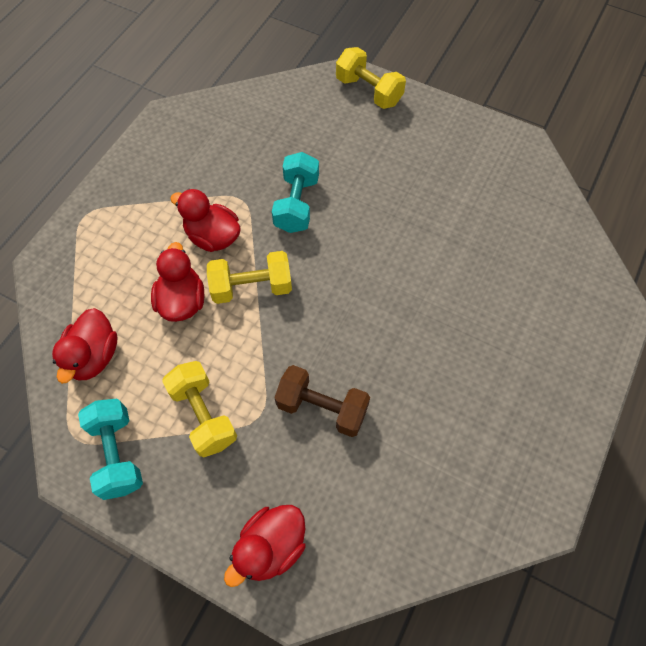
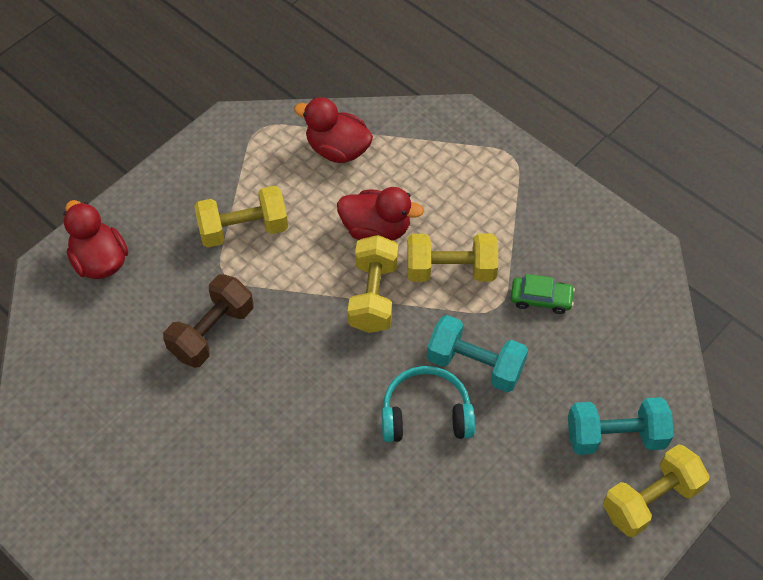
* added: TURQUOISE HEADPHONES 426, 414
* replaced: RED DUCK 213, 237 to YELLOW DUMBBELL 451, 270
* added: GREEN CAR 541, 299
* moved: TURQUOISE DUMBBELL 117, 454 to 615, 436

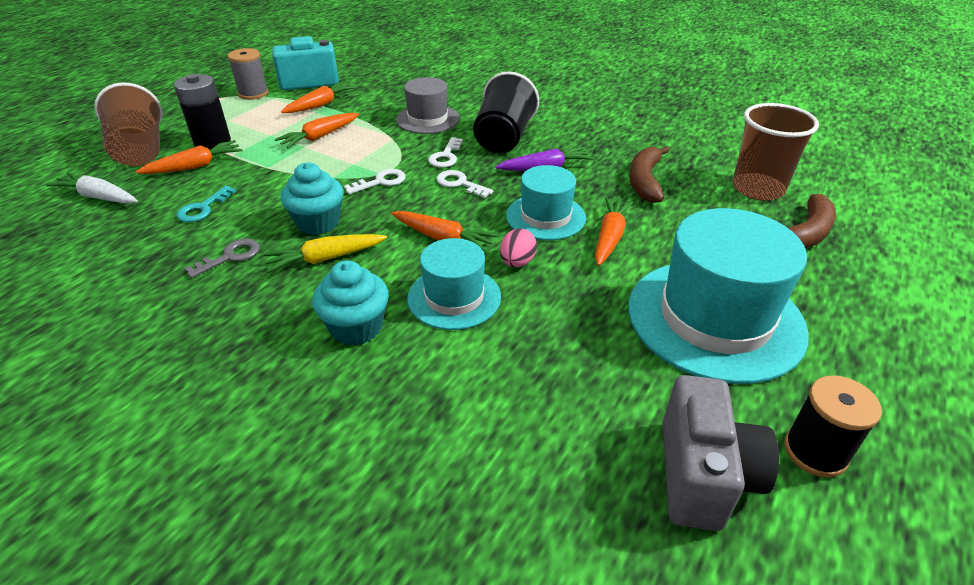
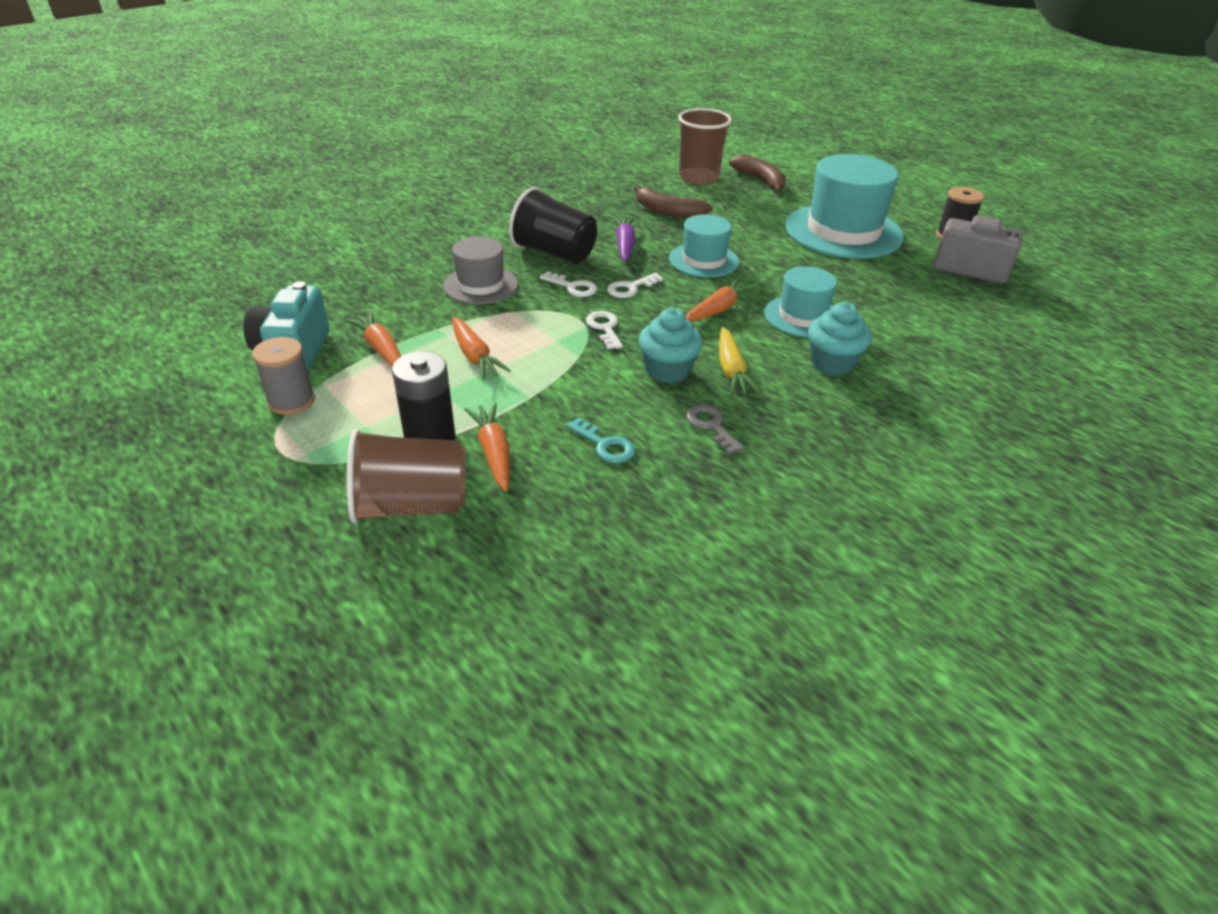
* removed: WHITE CARROT 98, 197
* removed: PINK EGG 517, 262
* removed: ORANGE CARROT 609, 237

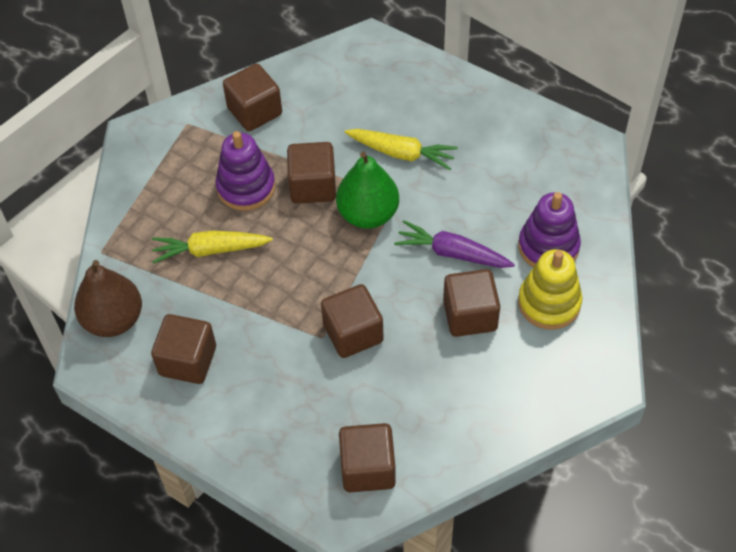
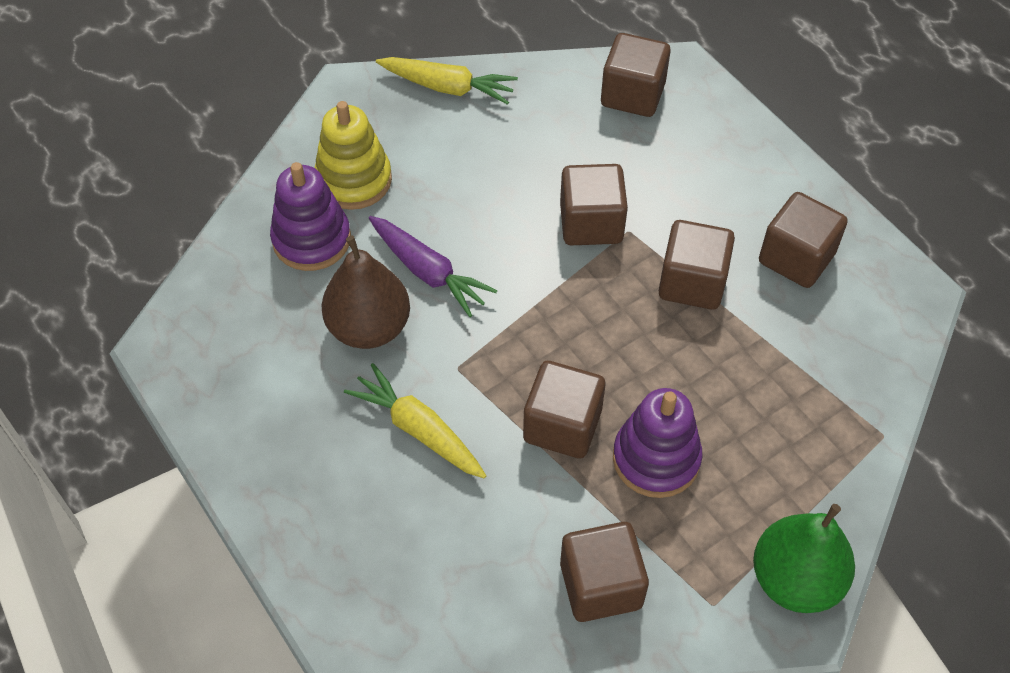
* moved: BROWN PEAR 113, 320 to 369, 327
* moved: YELLOW CARROT 210, 250 to 447, 87
* moved: BROWN CUBE 470, 315 to 692, 282
* moved: GREEN PEAR 368, 214 to 795, 579

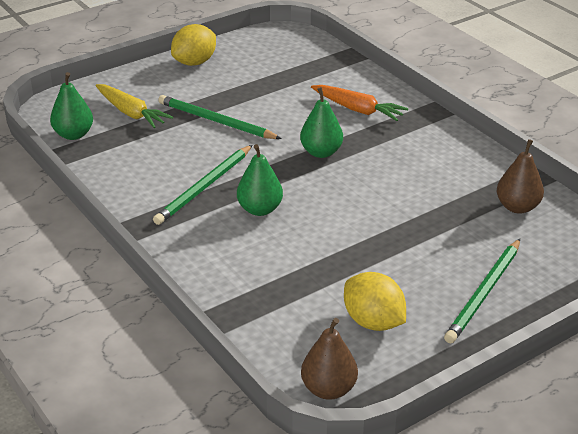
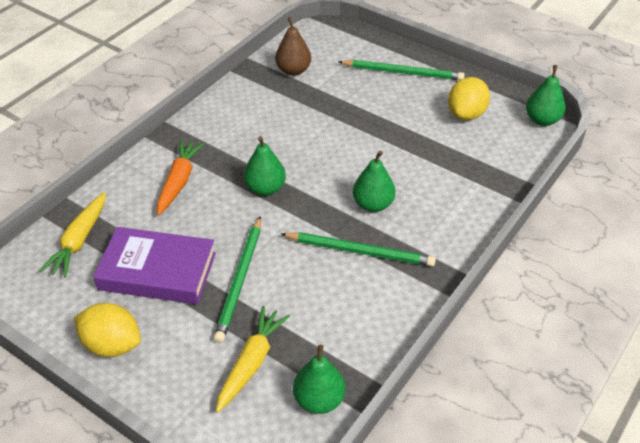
* added: YELLOW CARROT 79, 240
* added: PURPLE BOOK 157, 271
* recoloured: BROWN PEAR 328, 389 to GREEN PEAR 542, 120

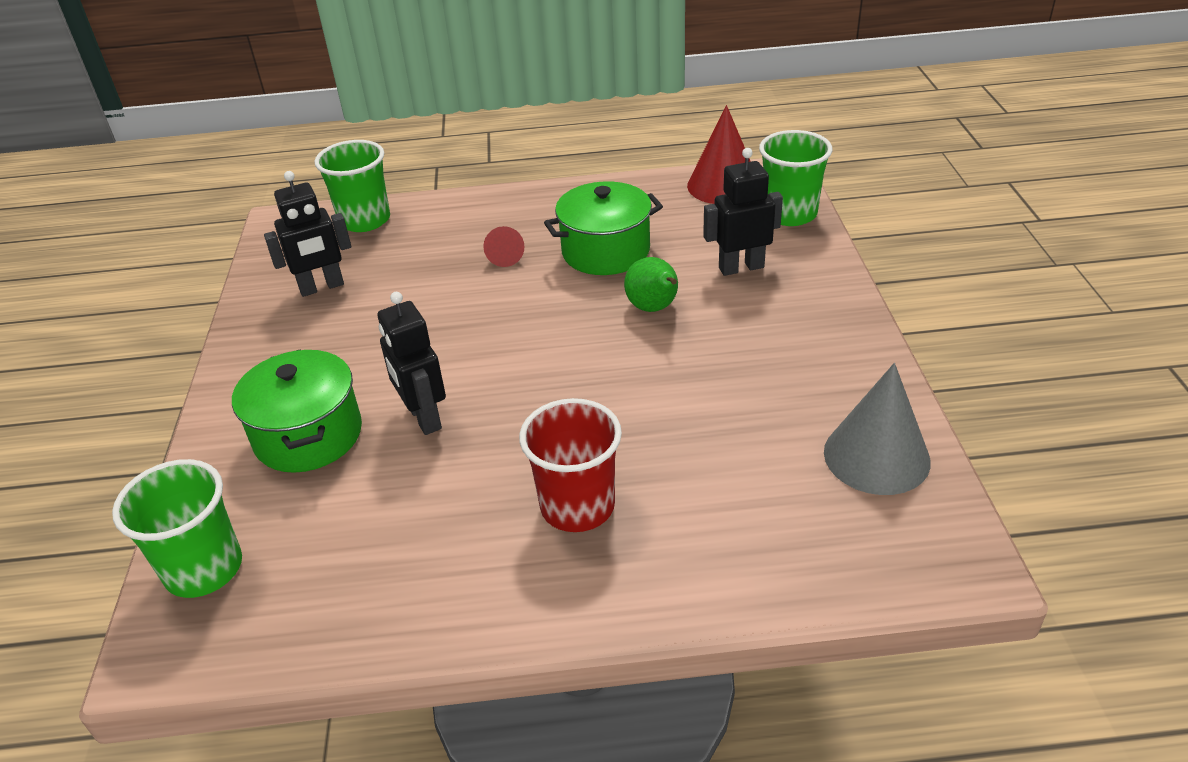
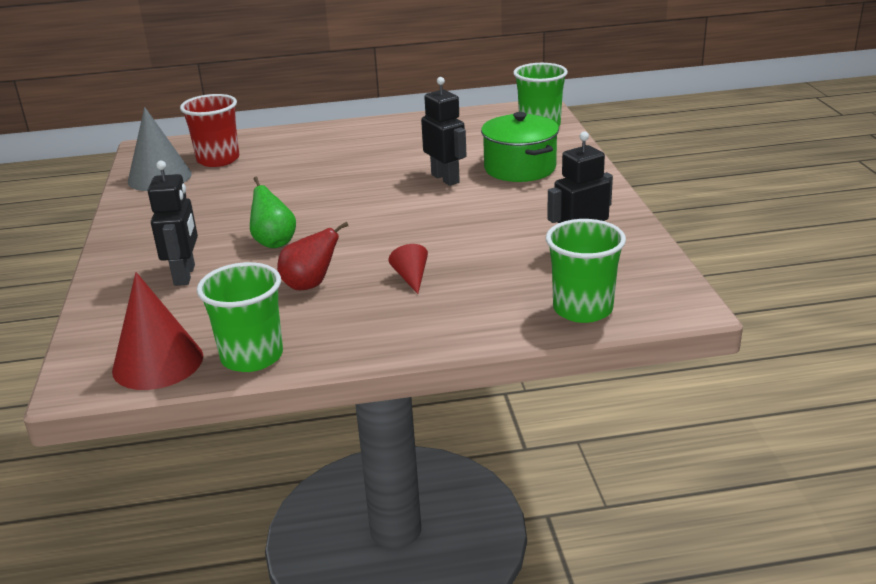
* turned: BLACK ROBOT 741, 267 = 185, 275 75 degrees counterclockwise
* moved: RED CUP 577, 506 to 218, 160
* moved: GREEN CUP 789, 214 to 252, 357
* replaced: GREEN POT 605, 251 to RED PEAR 310, 285

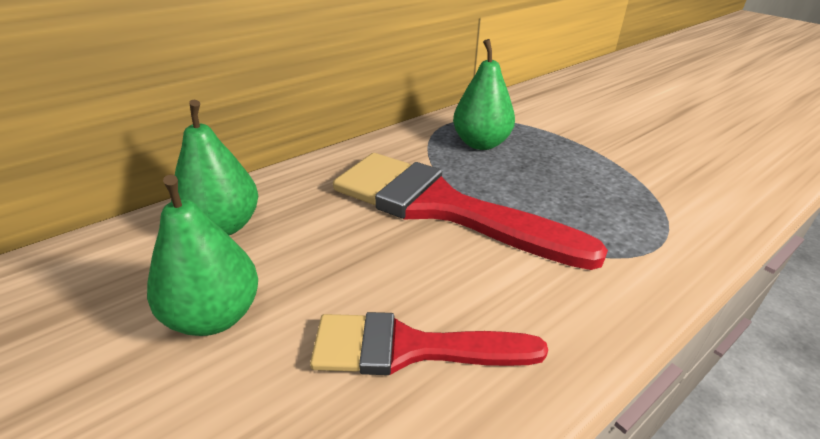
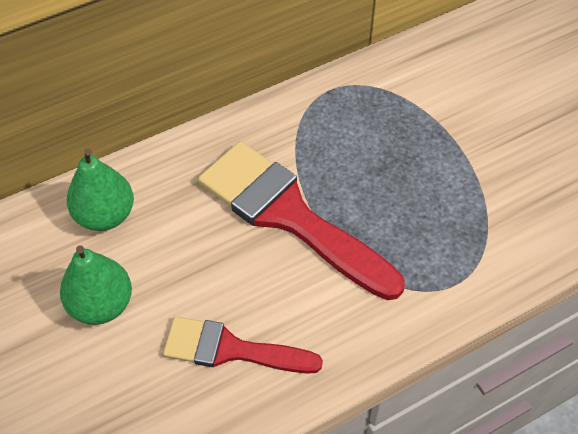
* removed: GREEN PEAR 481, 143

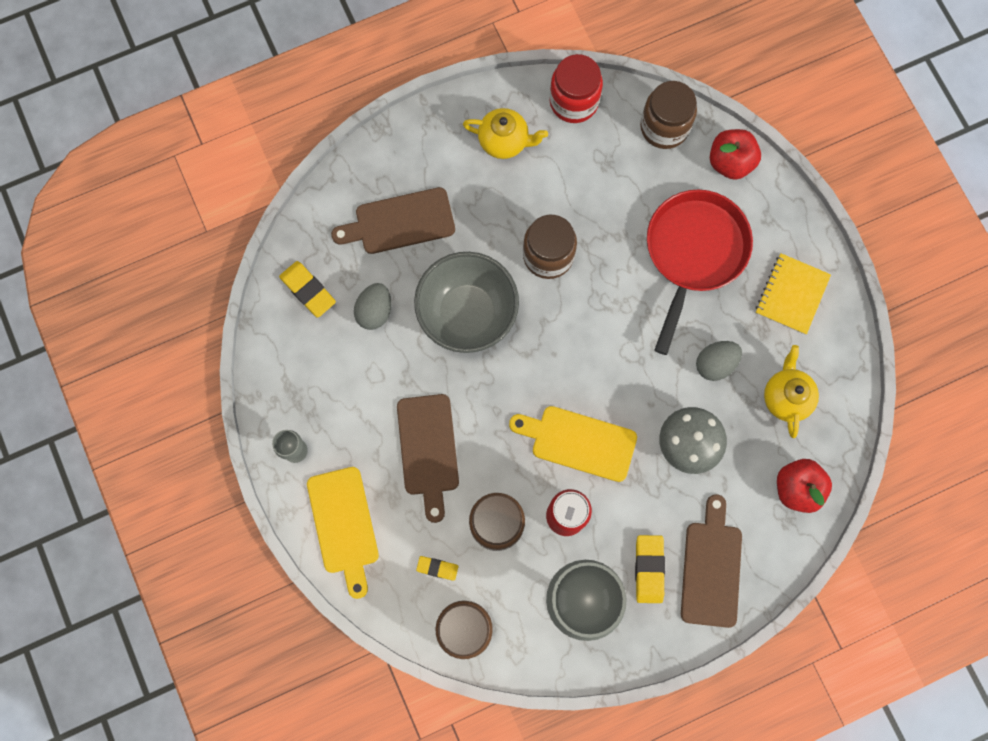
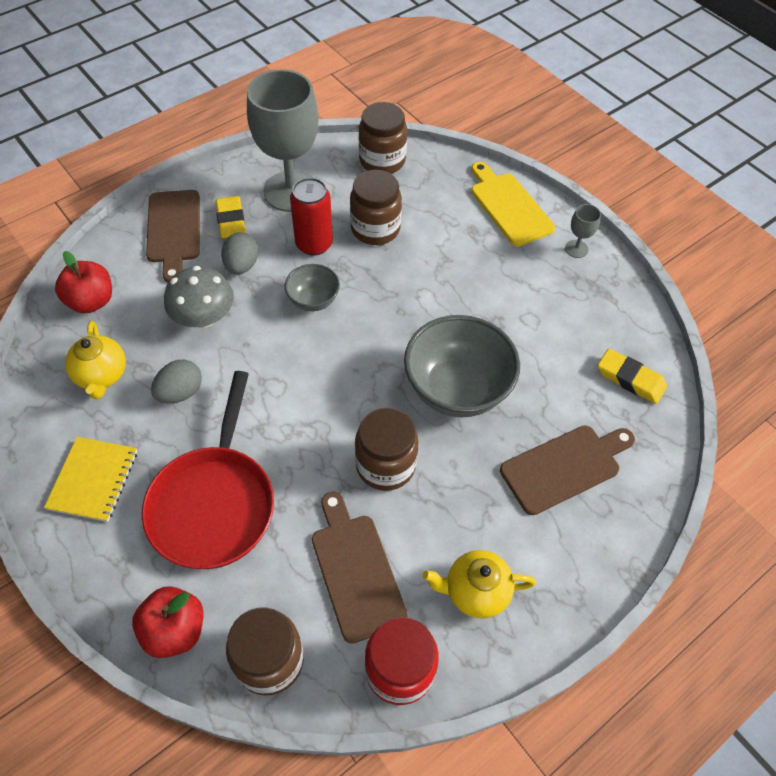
* moved: GREY EGG 375, 311 to 242, 265
* replaced: YELLOW CUTTING BOARD 579, 442 to GREY BOWL 313, 300
* moved: BROWN CUTTING BOARD 428, 450 to 356, 571
* removed: YELLOW ERASER 437, 568

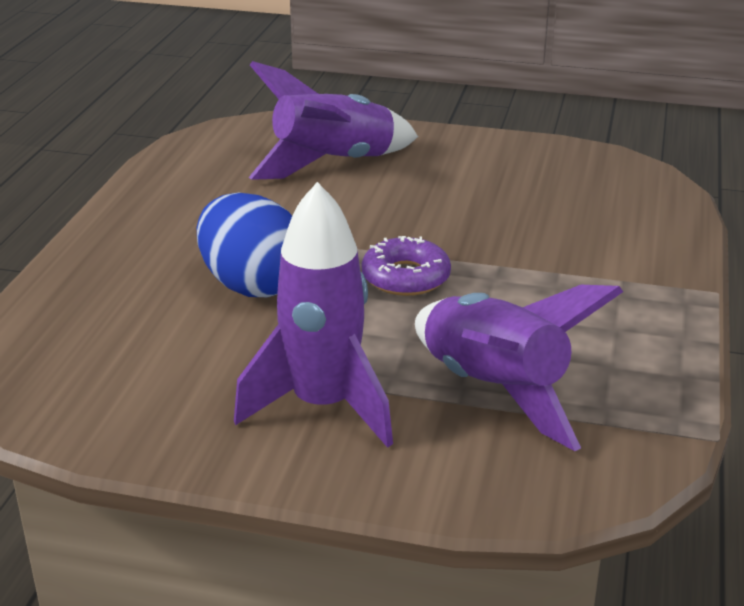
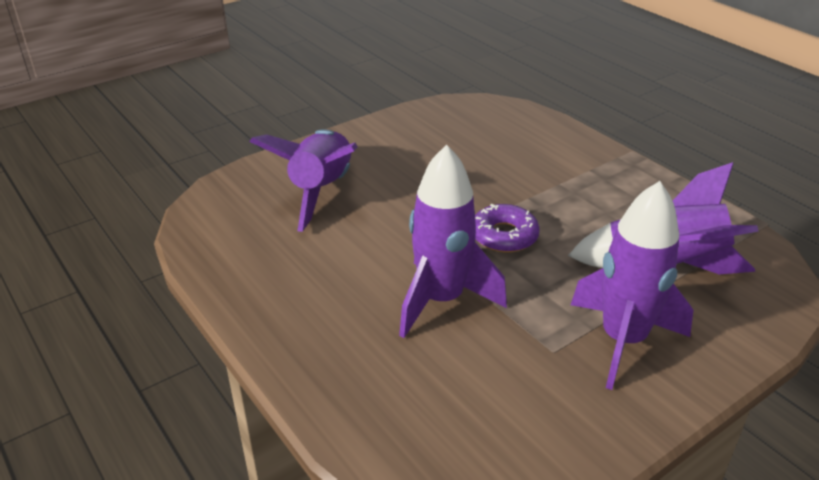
* replaced: BLUE EGG 252, 285 to PURPLE ROCKET 441, 300

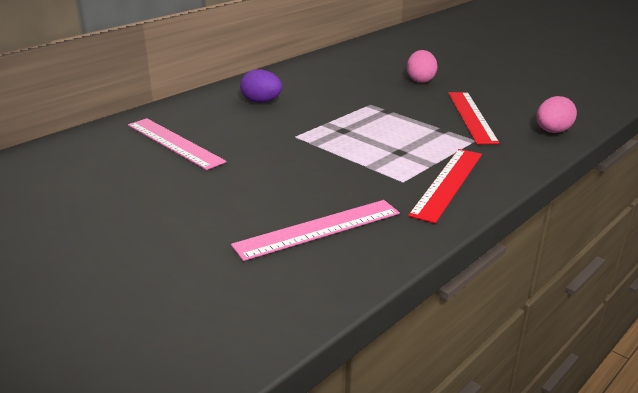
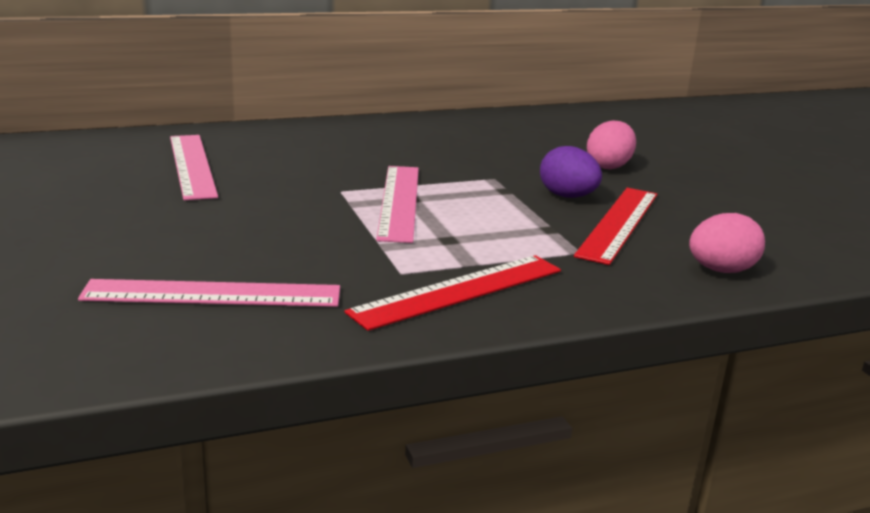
* added: PINK RULER 399, 202
* moved: PURPLE EGG 261, 101 to 567, 196

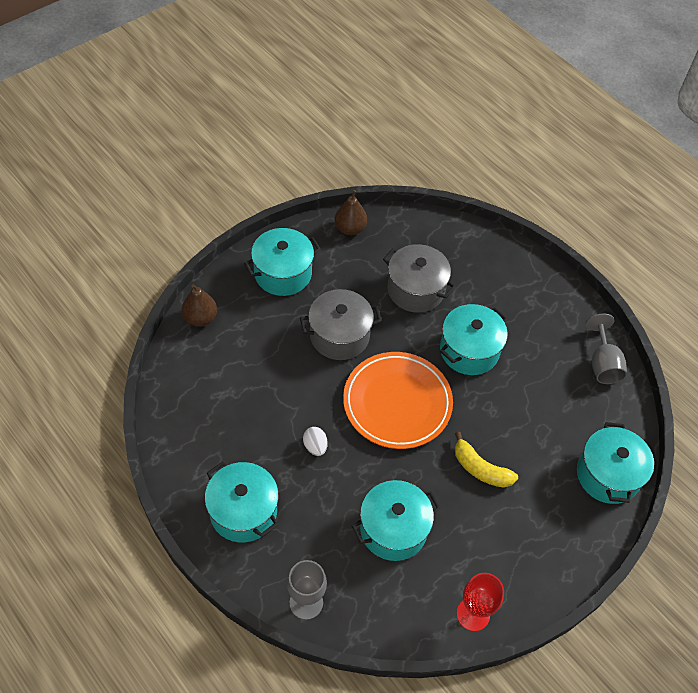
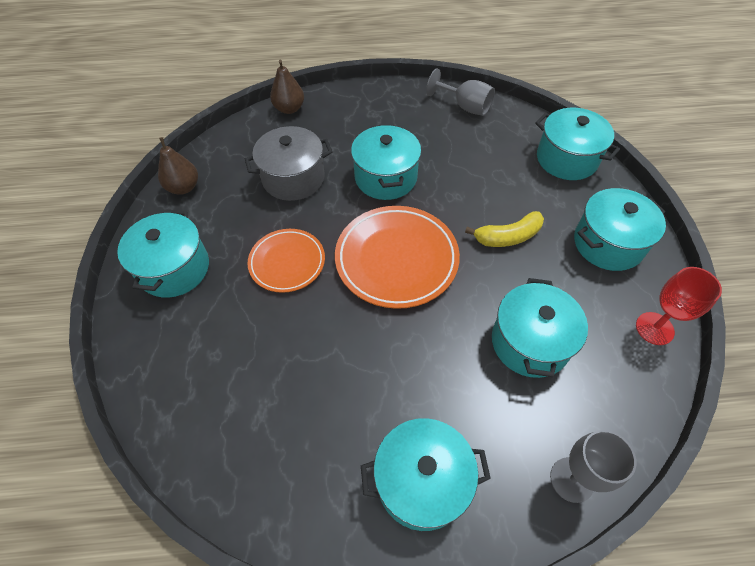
* replaced: GREY POT 339, 335 to ORANGE PLATE 287, 262
* moved: BROWN PEAR 200, 318 to 289, 109
* added: TURQUOISE POT 608, 243
* removed: WHITE EGG 315, 446

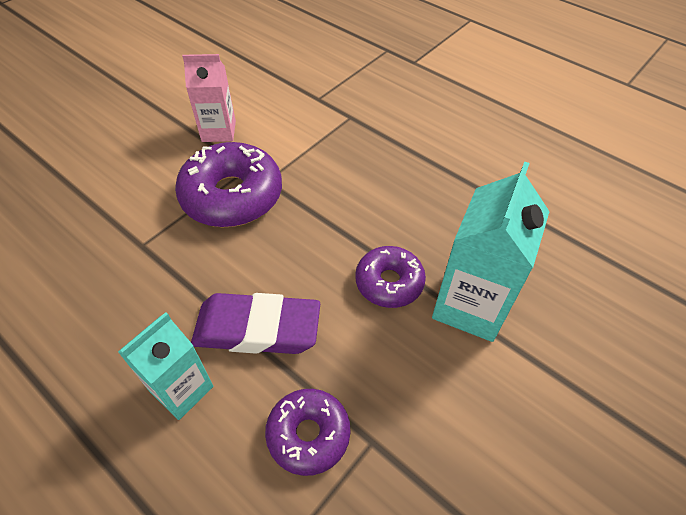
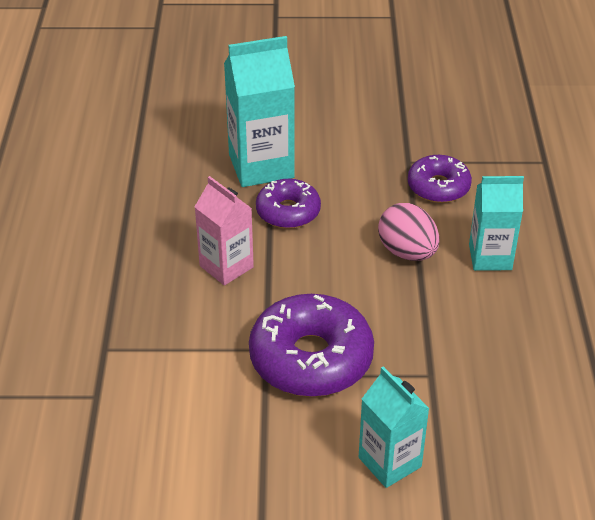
* moved: PINK CARTON 219, 131 to 226, 266
* added: TURQUOISE CARTON 389, 462
* replaced: PURPLE ERASER 257, 329 to PINK EGG 407, 252

